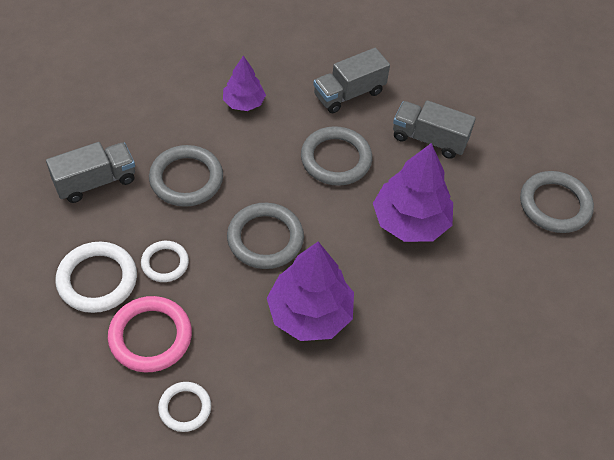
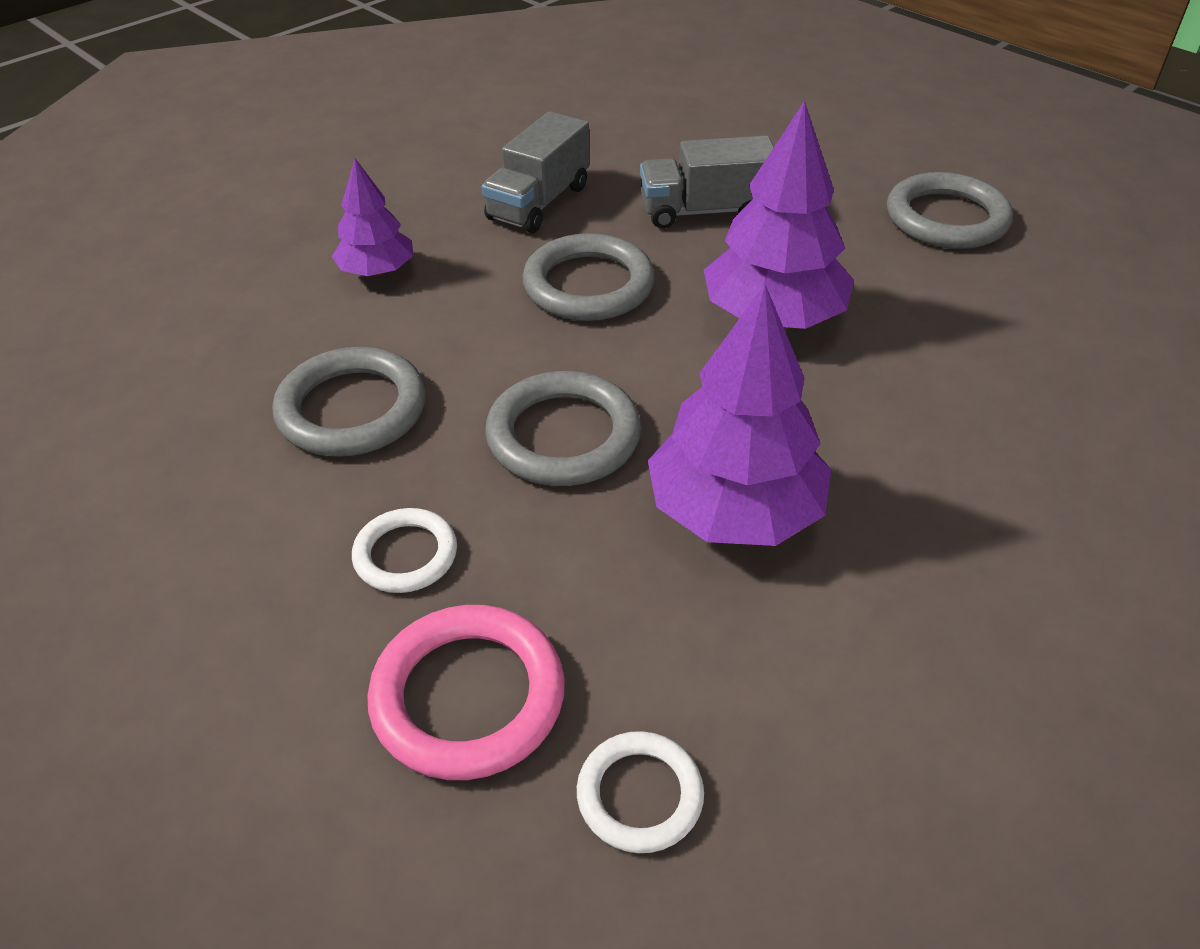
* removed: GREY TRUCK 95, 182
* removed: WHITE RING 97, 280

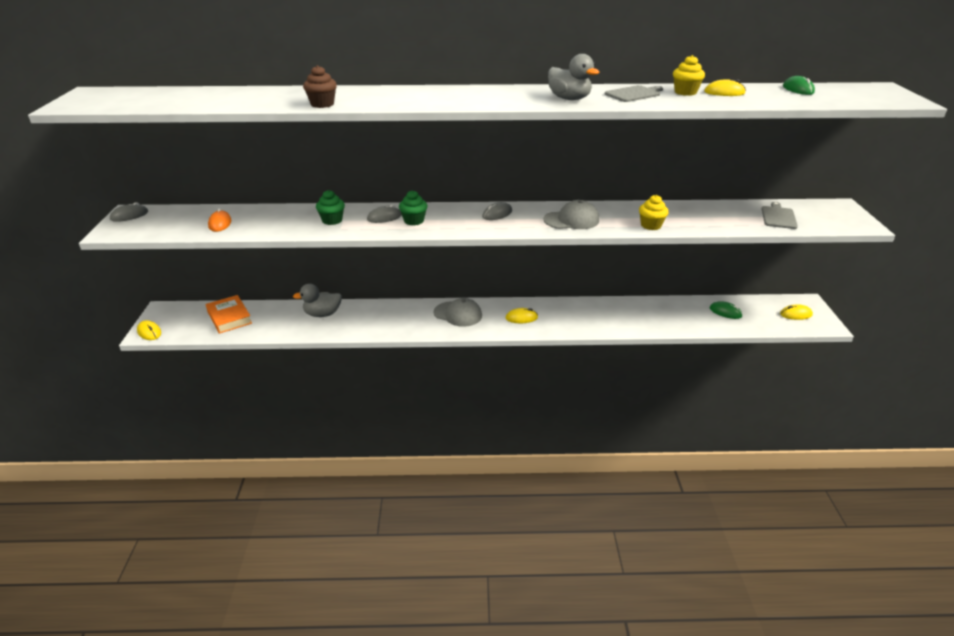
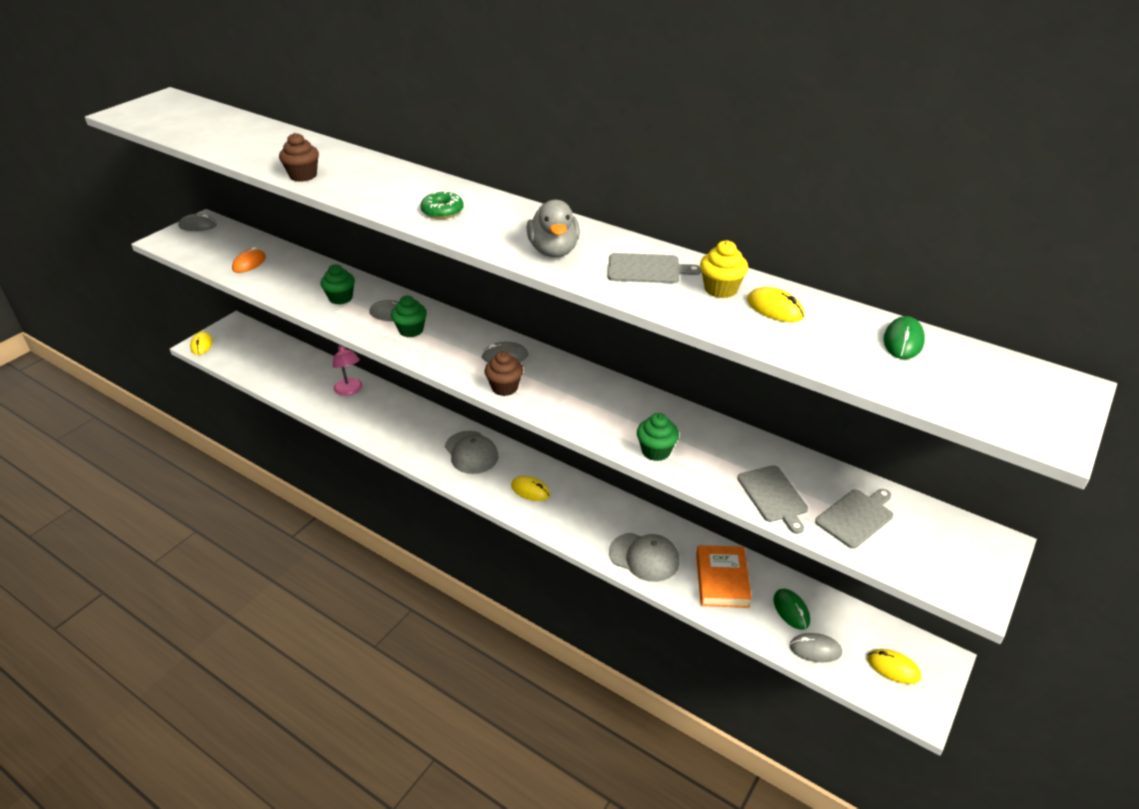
* replaced: GREY DUCK 322, 314 to PINK LAMP 350, 391
* added: GREEN DONUT 442, 211
* added: BROWN CUPCAKE 504, 387
* moved: GREY CAP 571, 220 to 644, 557
* recoloured: YELLOW CUPCAKE 651, 225 to GREEN CUPCAKE 656, 451
* moved: ORANGE BOOK 229, 317 to 722, 580
* added: GREY CUTTING BOARD 773, 496
* added: GREY MOUSE 815, 649

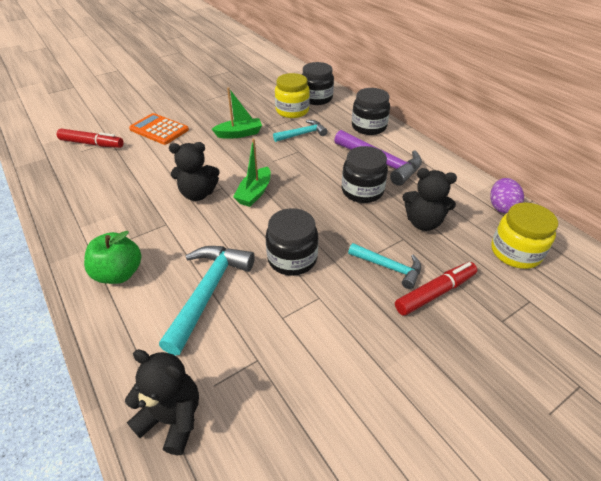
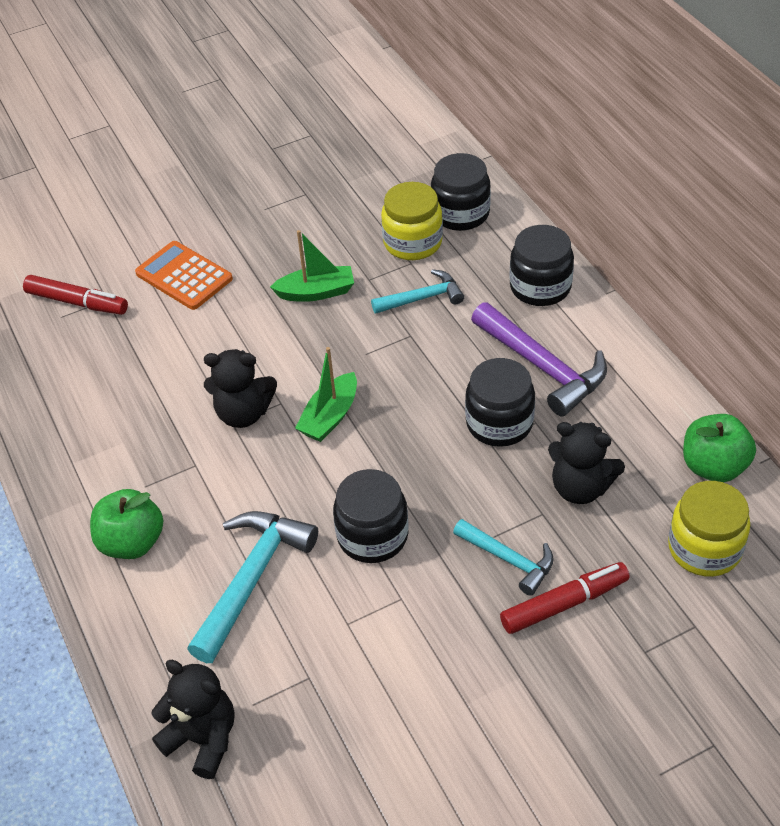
* replaced: PURPLE EGG 501, 207 to GREEN APPLE 713, 466

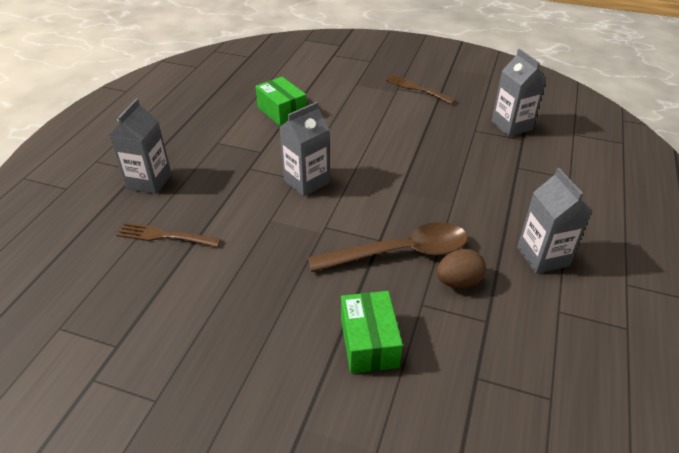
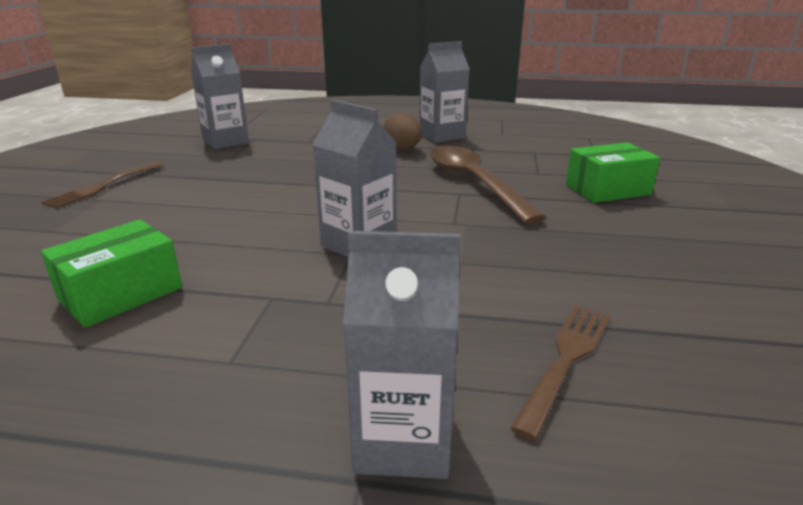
* moved: BROWN EGG 458, 282 to 402, 149
* turned: BROWN FORK 164, 236 = 565, 360 150 degrees counterclockwise

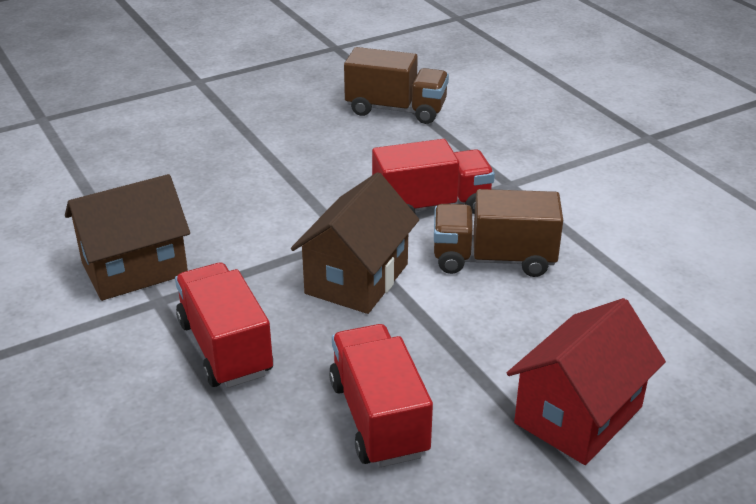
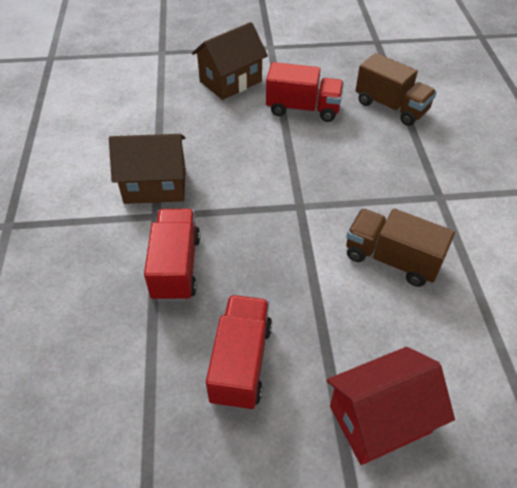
* moved: BROWN HOUSE 357, 279 to 230, 81
* moved: RED TRUCK 431, 206 to 303, 109

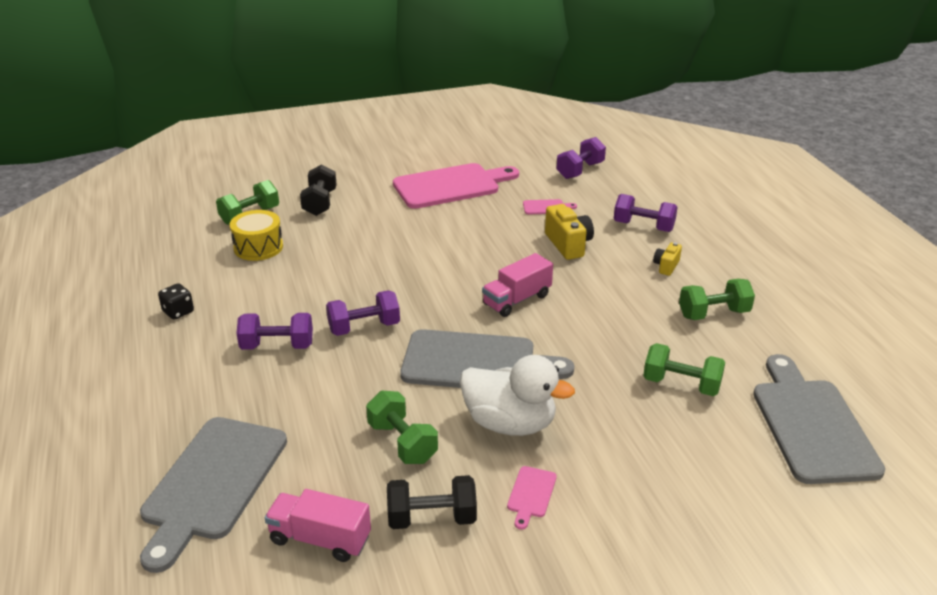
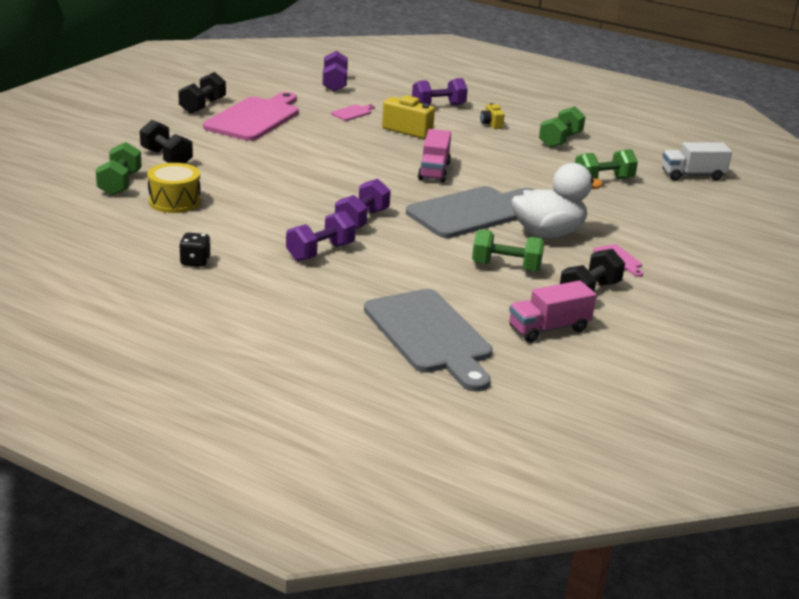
* added: BLACK DUMBBELL 202, 106
* replaced: GREY CUTTING BOARD 811, 425 to WHITE TRUCK 692, 175

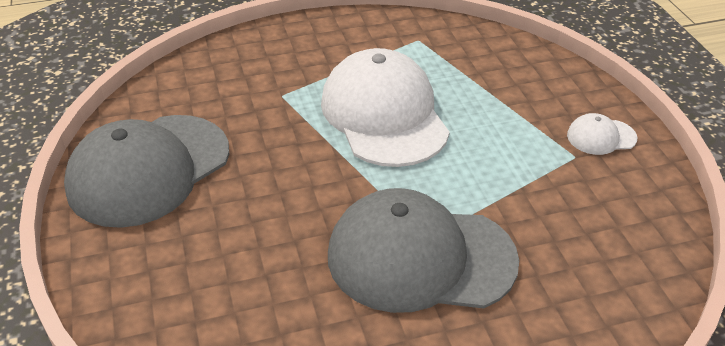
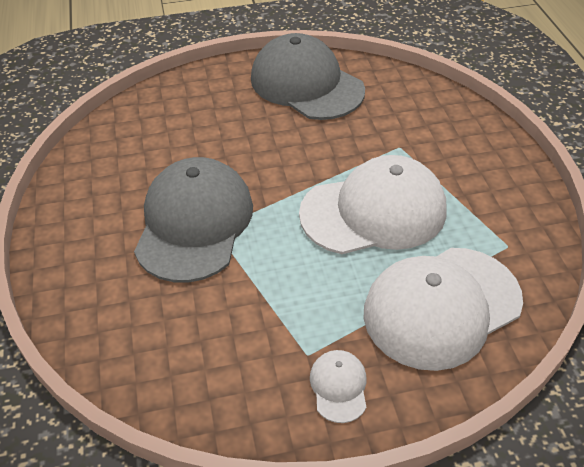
* added: WHITE CAP 441, 307

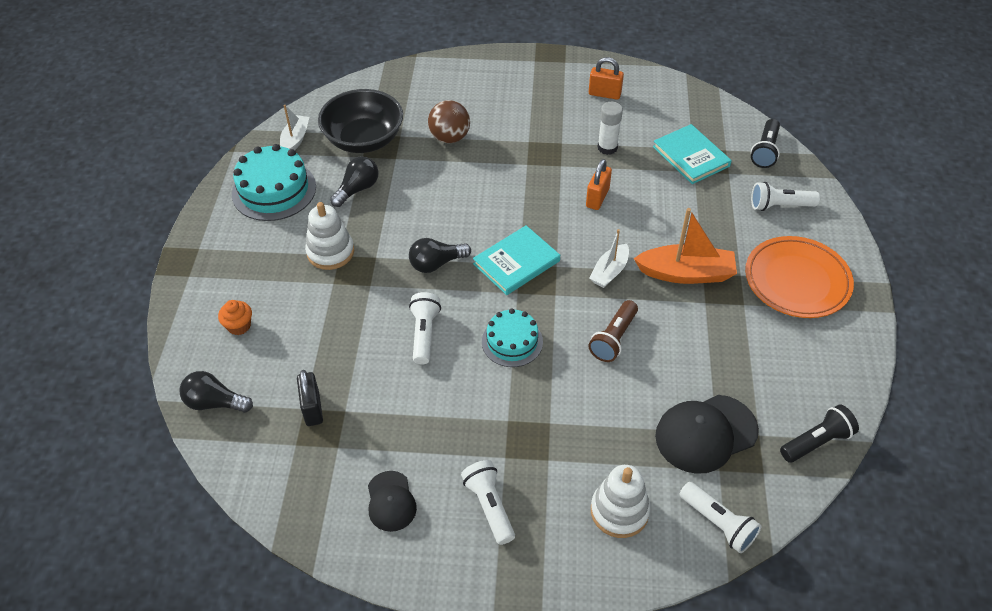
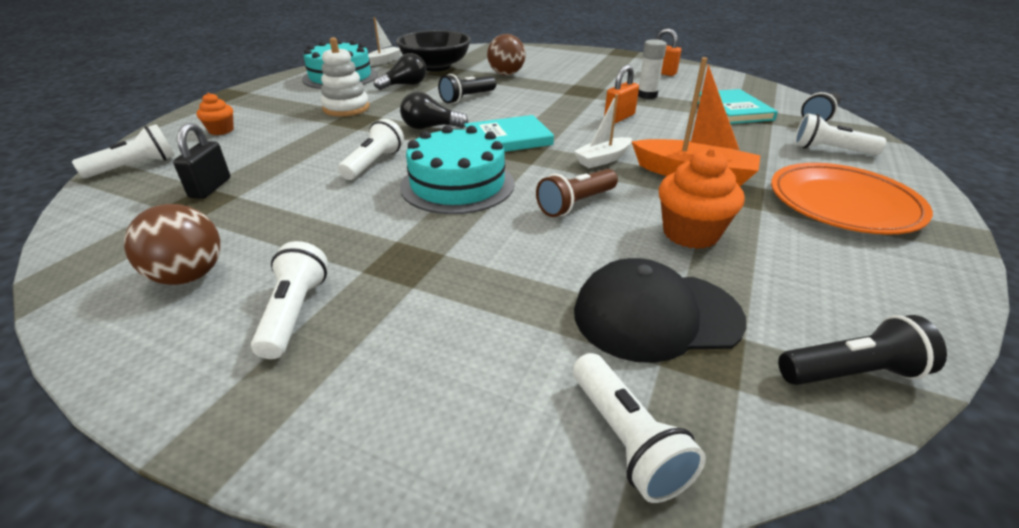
* replaced: BLACK LIGHT BULB 215, 403 to WHITE FLASHLIGHT 135, 166
* replaced: BLACK CAP 391, 501 to BROWN BALL 189, 276
* resized: TURQUOISE CAKE 512, 342 = 457, 184 x1.56
* added: BLACK FLASHLIGHT 467, 98
* added: ORANGE CUPCAKE 690, 233
* removed: WHITE STACKING TOY 619, 511

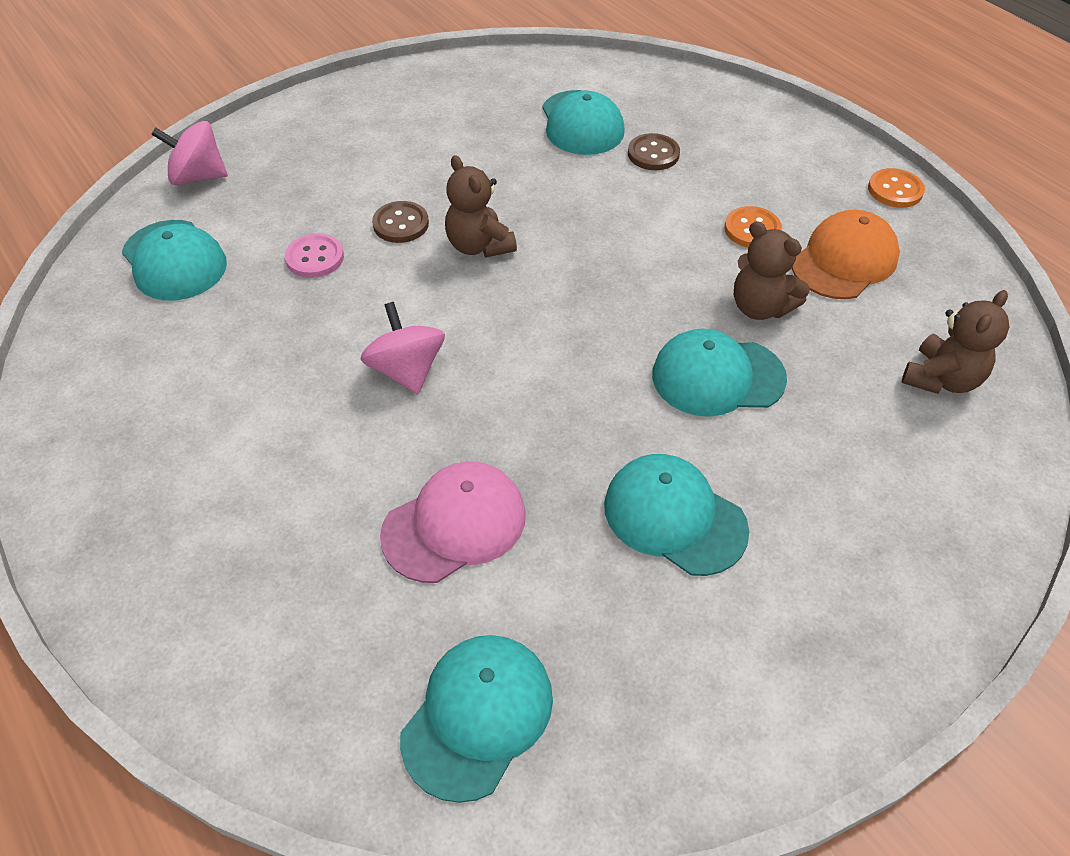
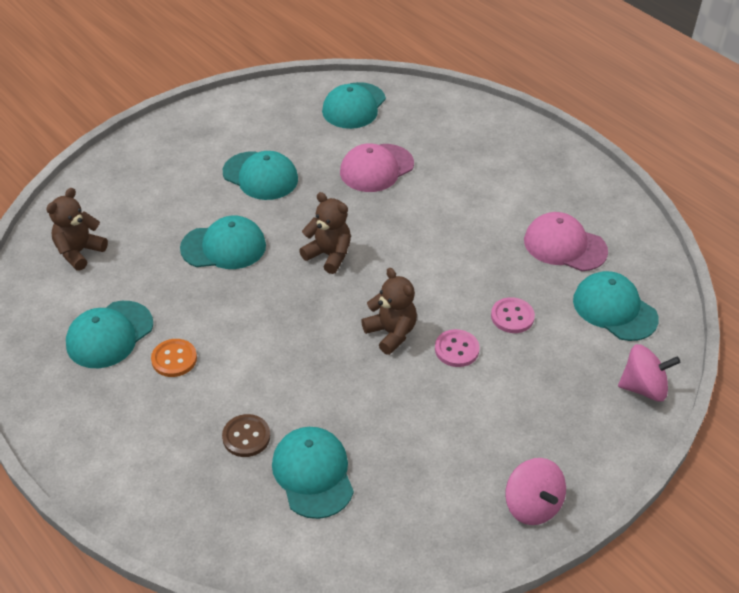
* recoloured: ORANGE CAP 844, 260 to TURQUOISE CAP 109, 335
* moved: BROWN TEDDY BEAR 760, 307 to 328, 255
* recoloured: BROWN BUTTON 401, 224 to PINK BUTTON 456, 349
* moved: PINK SPINNING TOP 406, 370 to 532, 505
* added: PINK CAP 564, 245
* removed: ORANGE BUTTON 895, 190

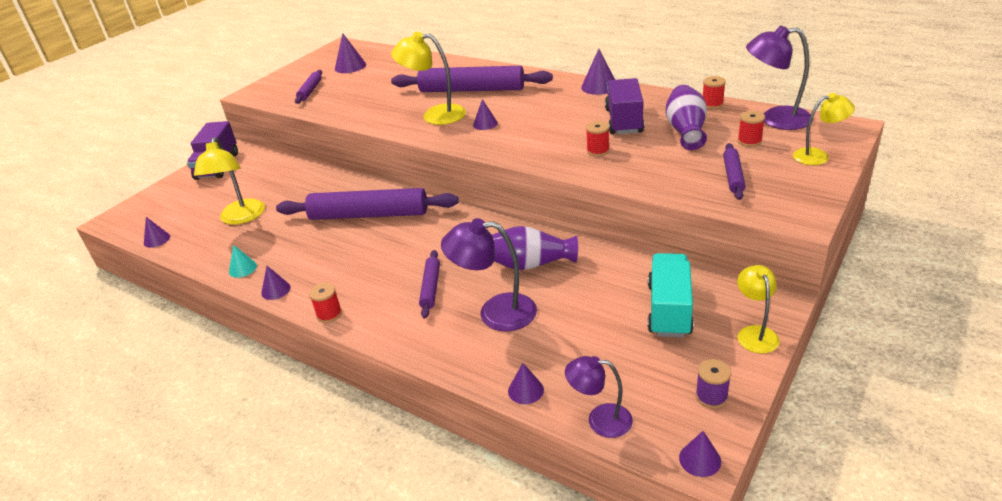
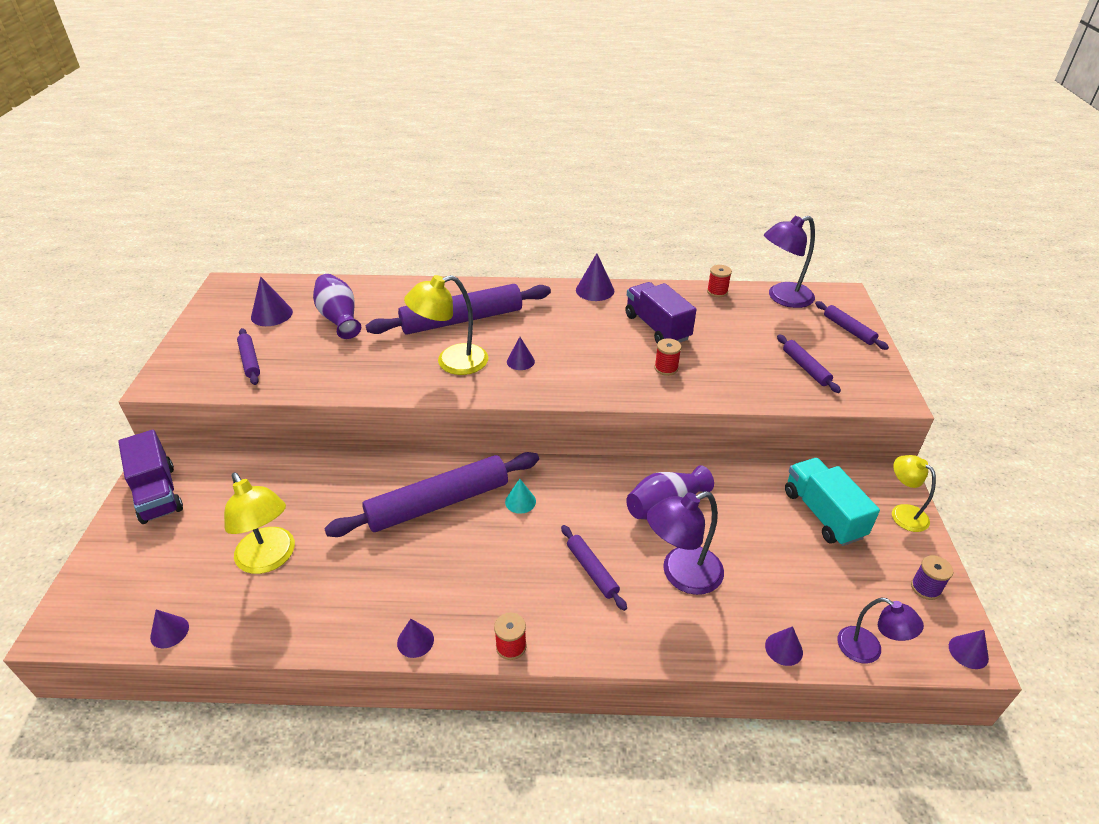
* moved: PURPLE VASE 686, 131 to 339, 318
* moved: TURQUOISE CONE 243, 268 to 520, 501
* replaced: YELLOW LAMP 818, 156 to PURPLE ROLLING PIN 848, 330
* turned: PURPLE LAMP 600, 420 = 868, 650 120 degrees counterclockwise
* removed: RED SPOOL 749, 141

